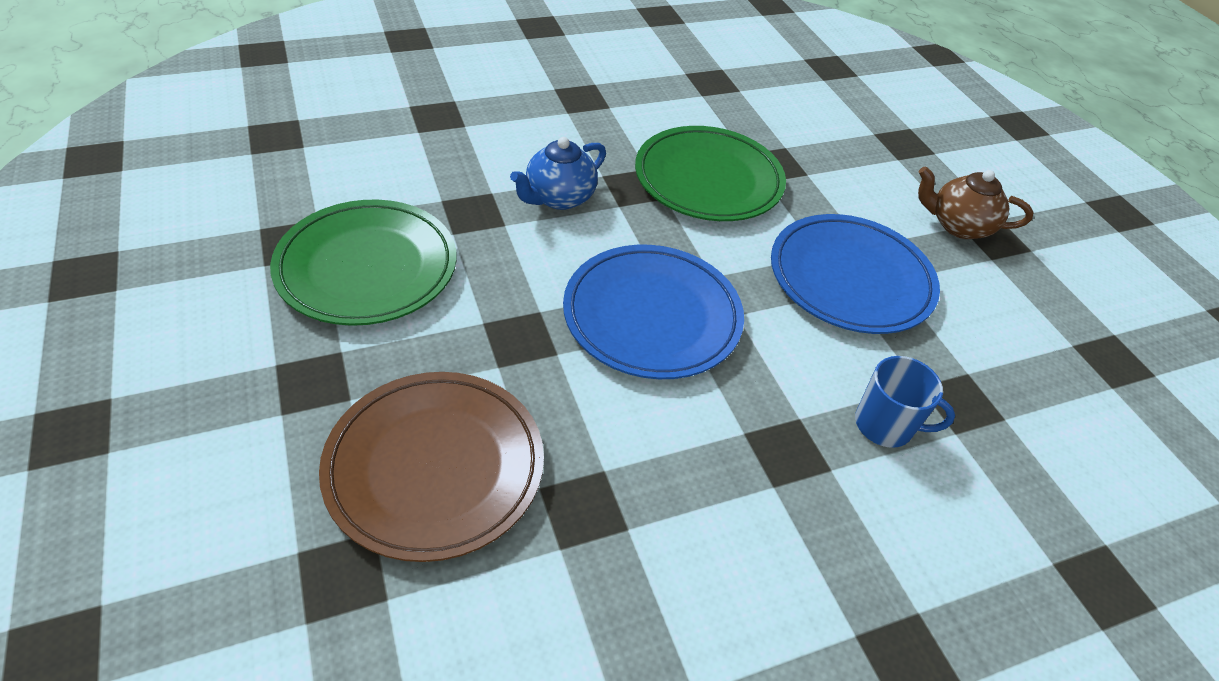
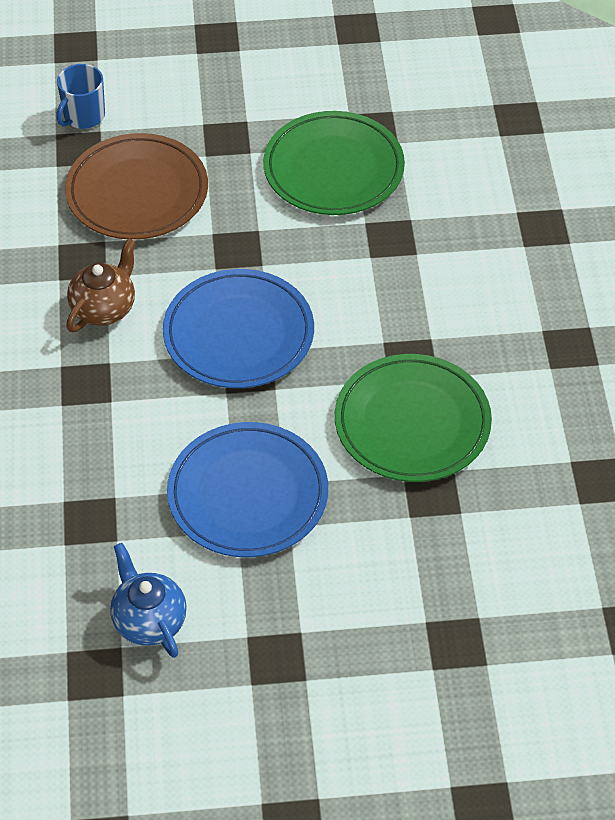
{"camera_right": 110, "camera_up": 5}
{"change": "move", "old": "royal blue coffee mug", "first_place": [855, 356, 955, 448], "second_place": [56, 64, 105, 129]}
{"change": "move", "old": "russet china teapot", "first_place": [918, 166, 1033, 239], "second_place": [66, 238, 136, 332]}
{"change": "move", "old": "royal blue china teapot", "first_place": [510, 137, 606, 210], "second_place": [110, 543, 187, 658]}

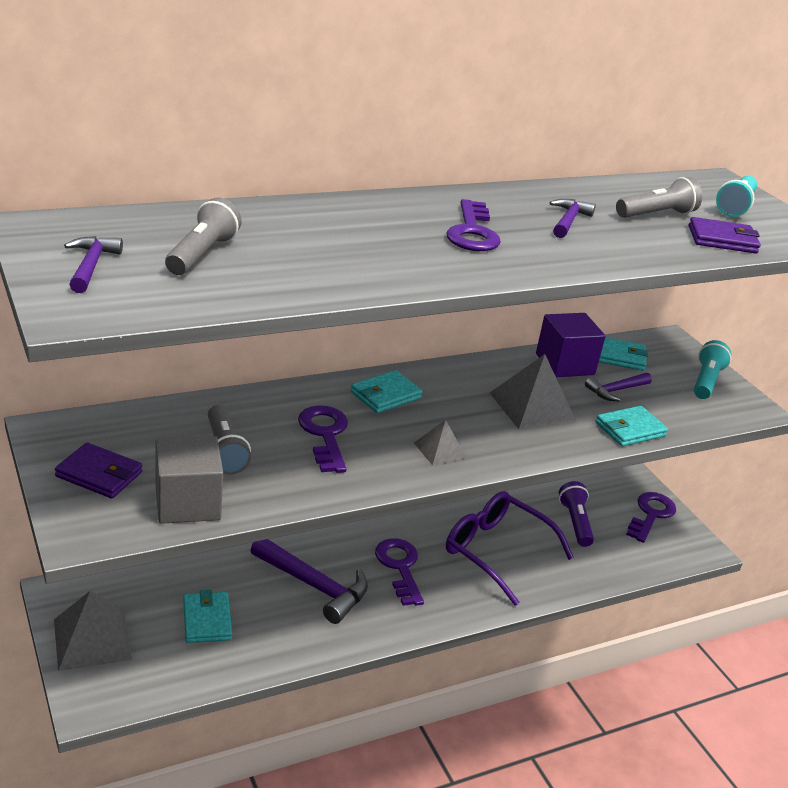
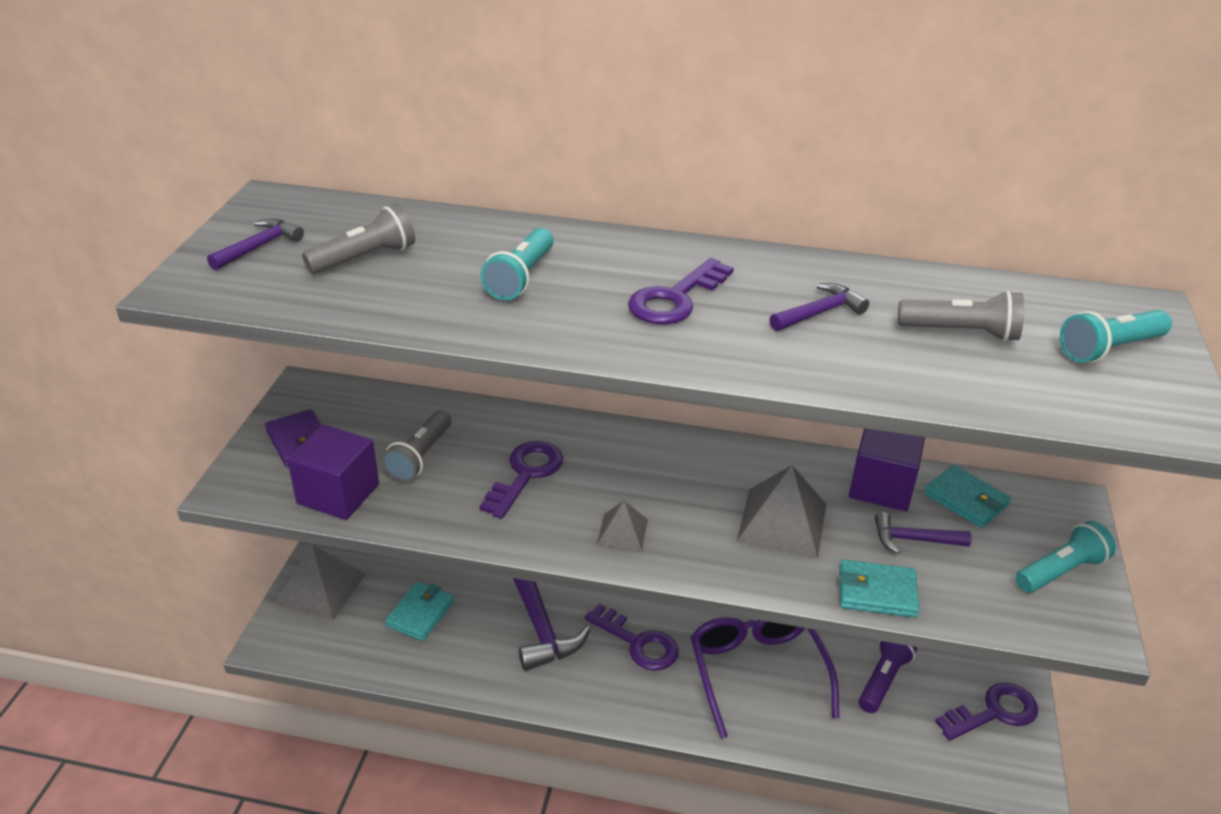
{"camera_right": 40, "camera_up": 5}
{"change": "recolor", "old": "gray block", "new": "purple block", "first_place": [155, 436, 223, 524], "second_place": [287, 424, 379, 520]}
{"change": "insert", "new": "turquoise pocket torch", "second_place": [480, 228, 554, 300]}
{"change": "rotate", "old": "purple key", "first_place": [375, 538, 424, 606], "second_place": [585, 604, 679, 671], "degrees": 105}
{"change": "delete", "old": "turquoise billfold", "first_place": [351, 370, 422, 413]}
{"change": "delete", "old": "purple billfold", "first_place": [689, 217, 761, 253]}

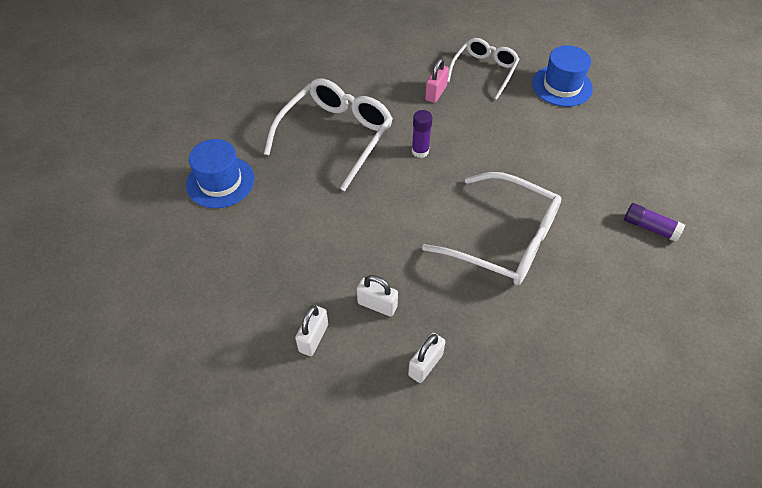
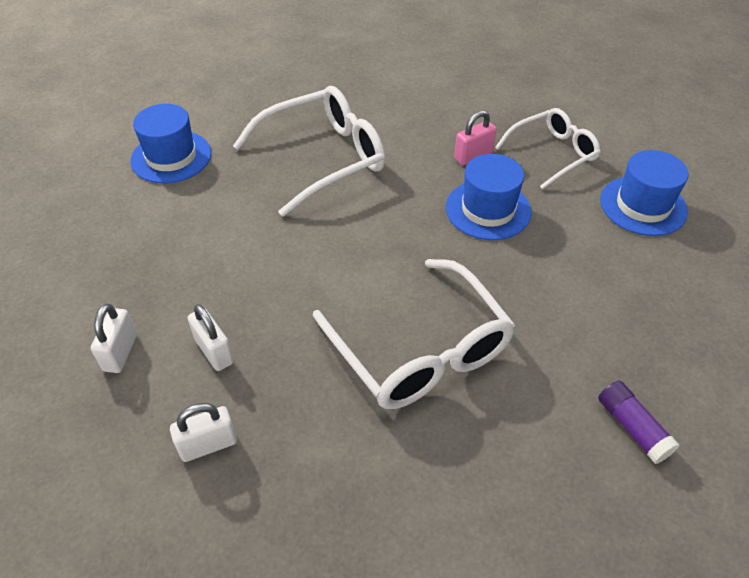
{"camera_right": 30, "camera_up": -5}
{"change": "rotate", "old": "pure white small lock", "first_place": [295, 305, 328, 356], "second_place": [91, 304, 137, 373], "degrees": -45}
{"change": "insert", "new": "royal blue top hat", "second_place": [446, 154, 532, 240]}
{"change": "delete", "old": "purple glue stick", "first_place": [412, 110, 432, 158]}

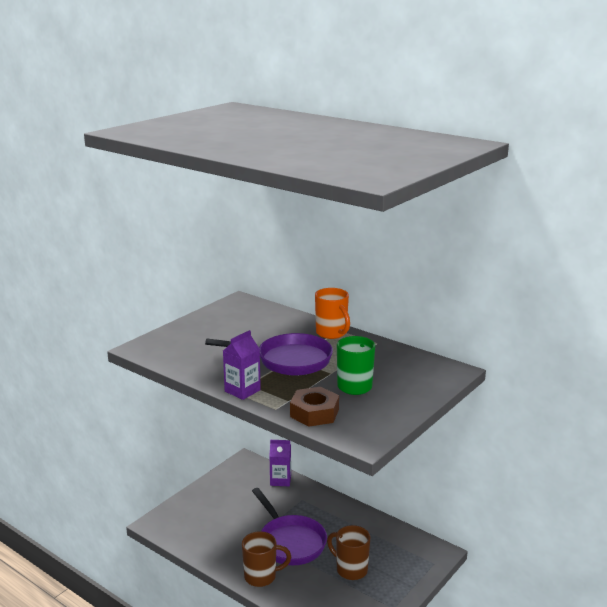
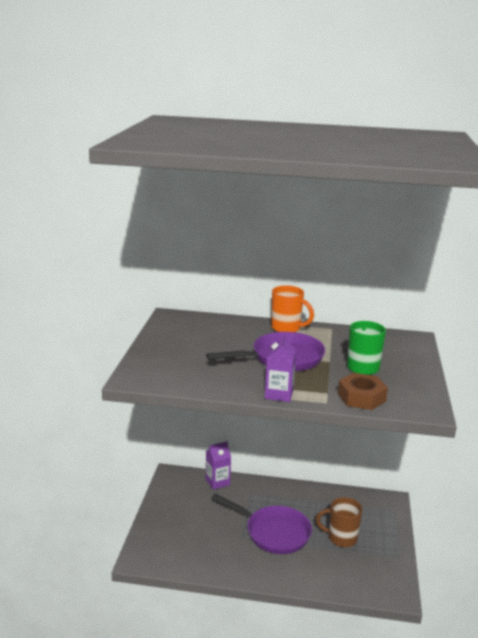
{"camera_right": -30, "camera_up": 0}
{"change": "delete", "old": "russet coffee mug", "first_place": [242, 531, 291, 587]}

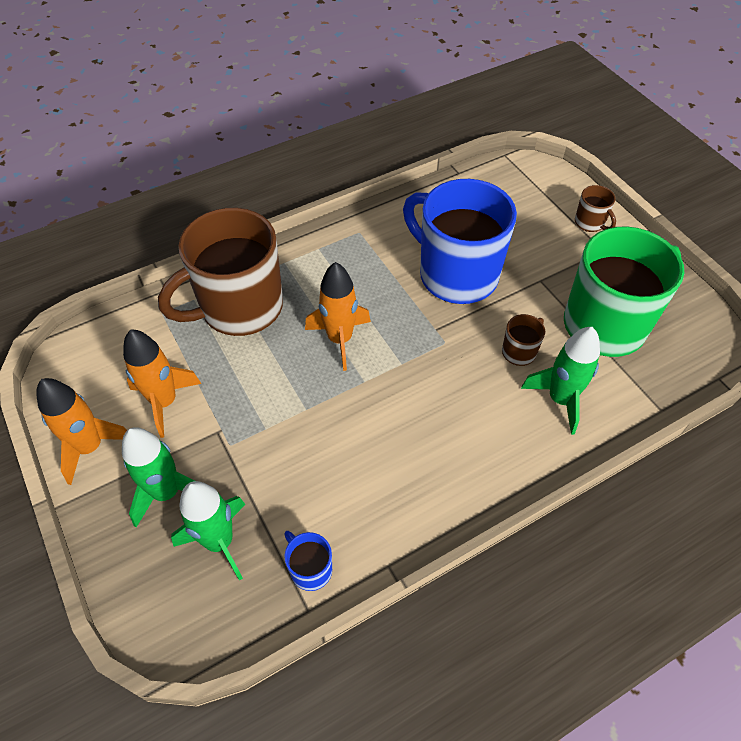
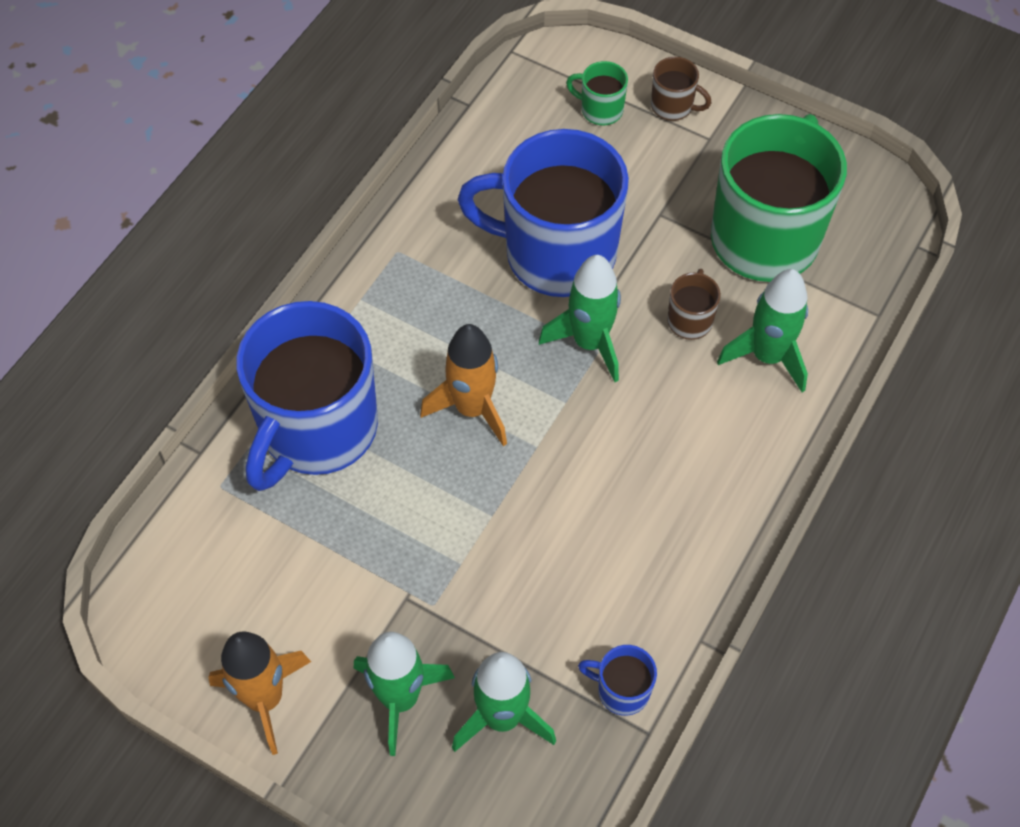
{"camera_right": -30, "camera_up": 5}
{"change": "recolor", "old": "russet coffee mug", "new": "royal blue coffee mug", "first_place": [158, 208, 283, 336], "second_place": [237, 301, 378, 491]}
{"change": "insert", "new": "green rocket", "second_place": [539, 255, 621, 382]}
{"change": "insert", "new": "green coffee mug", "second_place": [566, 61, 628, 125]}
{"change": "delete", "old": "bright orange rocket", "first_place": [123, 330, 201, 438]}

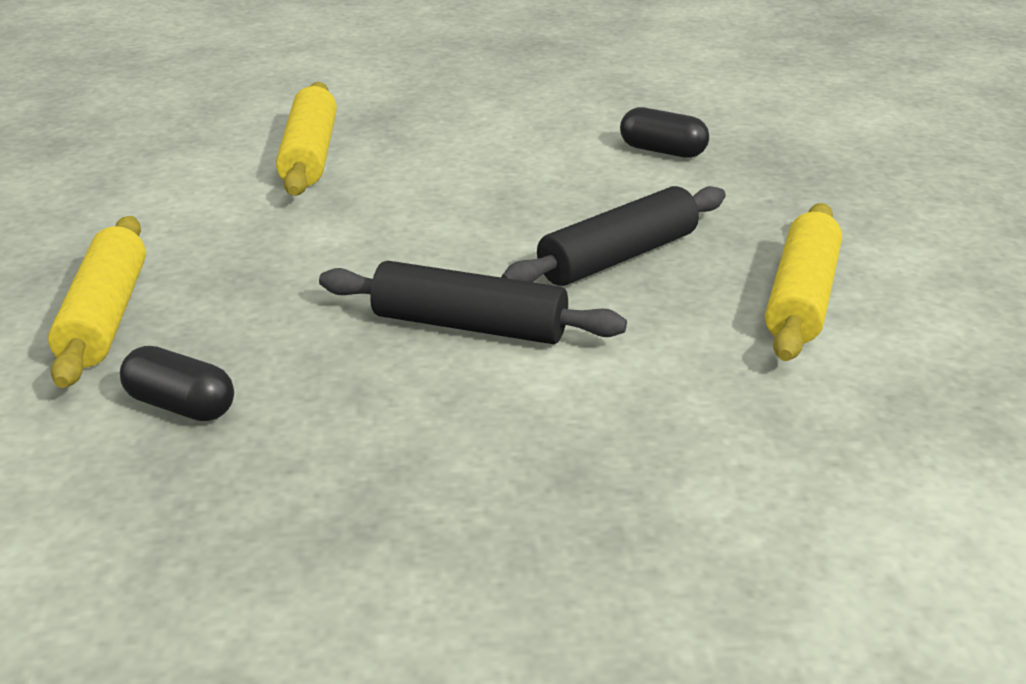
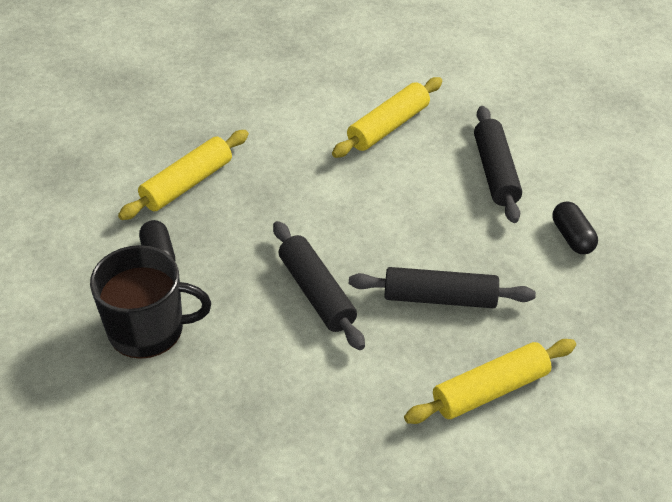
{"camera_right": 45, "camera_up": 15}
{"change": "insert", "new": "black coffee mug", "second_place": [90, 245, 211, 359]}
{"change": "insert", "new": "black dough roller", "second_place": [474, 106, 522, 223]}

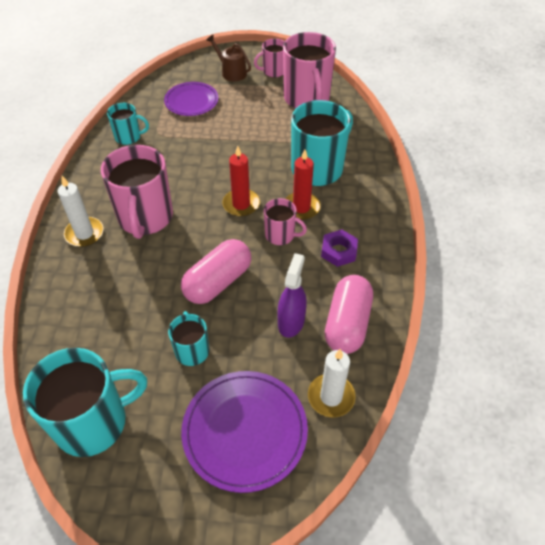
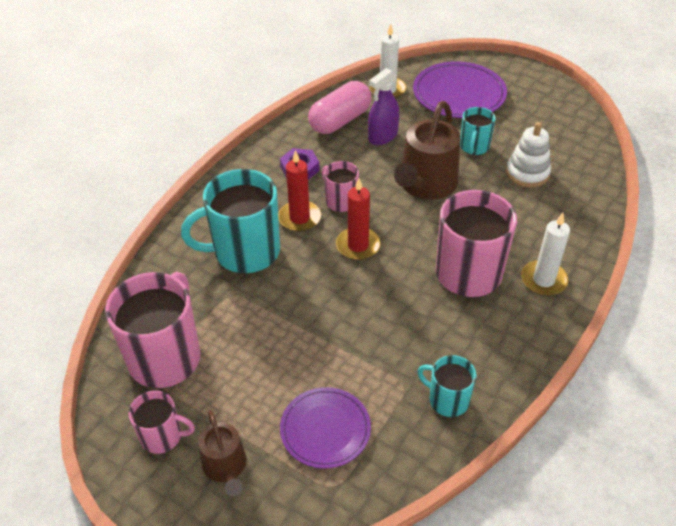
{"camera_right": -150, "camera_up": -5}
{"change": "replace", "old": "rose-pink pill shape", "new": "russet watering can", "first_place": [181, 239, 251, 304], "second_place": [394, 101, 460, 200]}
{"change": "insert", "new": "pure white stacking rings", "second_place": [506, 122, 551, 188]}
{"change": "delete", "old": "turquoise coffee mug", "first_place": [23, 348, 147, 457]}

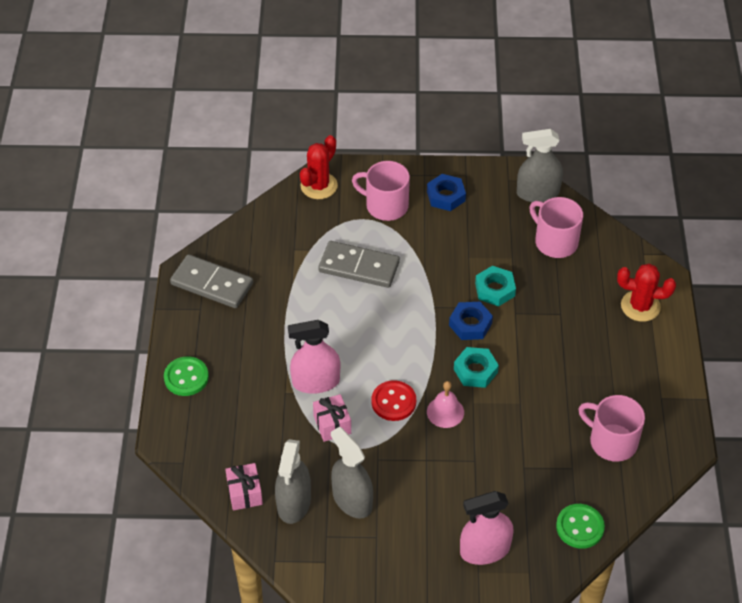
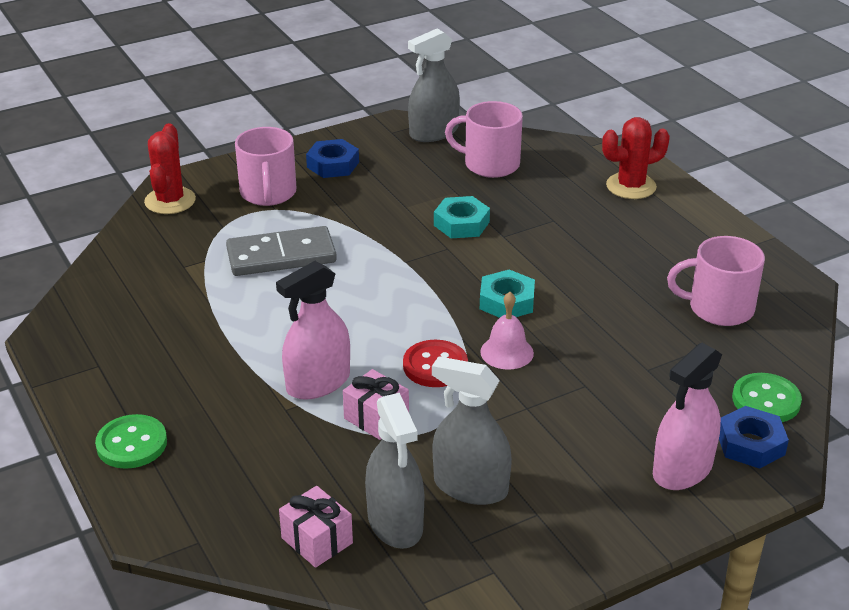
{"camera_right": -30, "camera_up": -15}
{"change": "rotate", "old": "rose-pink coffee mug", "first_place": [352, 161, 410, 221], "second_place": [235, 127, 296, 206], "degrees": -90}
{"change": "move", "old": "royal blue nut", "first_place": [449, 302, 493, 340], "second_place": [719, 406, 789, 469]}
{"change": "delete", "old": "gray domino", "first_place": [170, 254, 253, 308]}

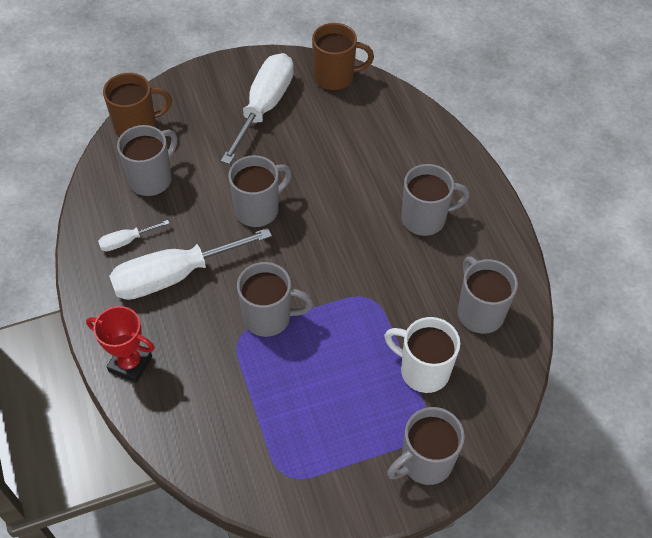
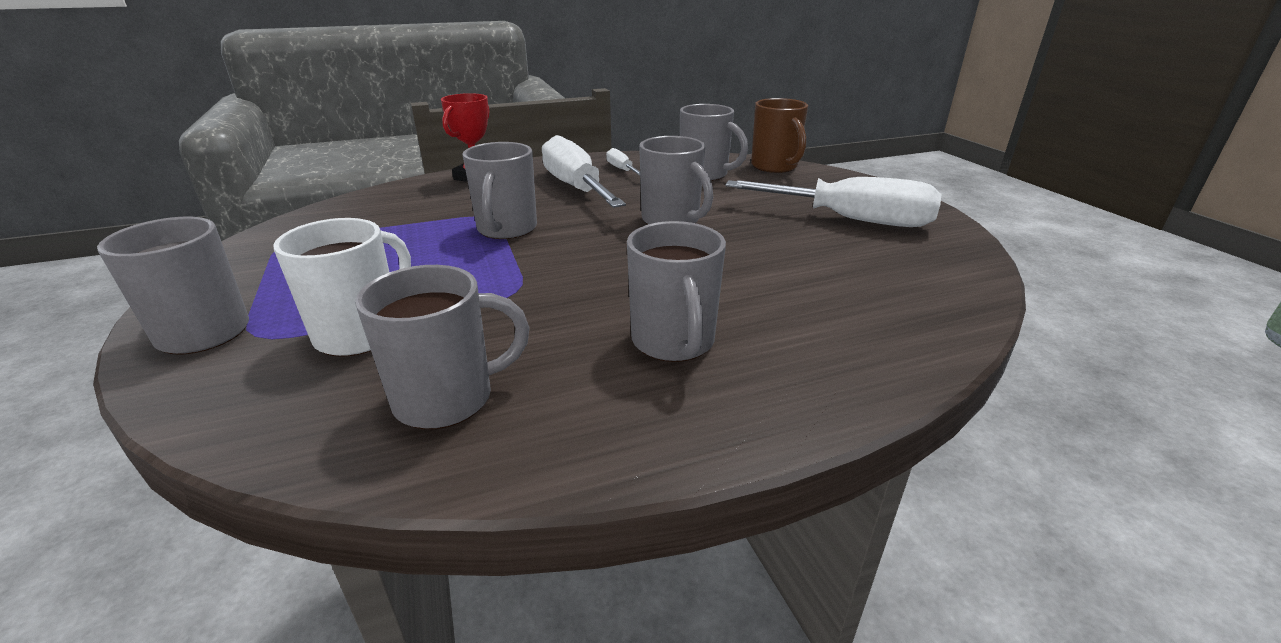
{"camera_right": 90, "camera_up": -25}
{"change": "delete", "old": "russet coffee mug", "first_place": [312, 23, 374, 91]}

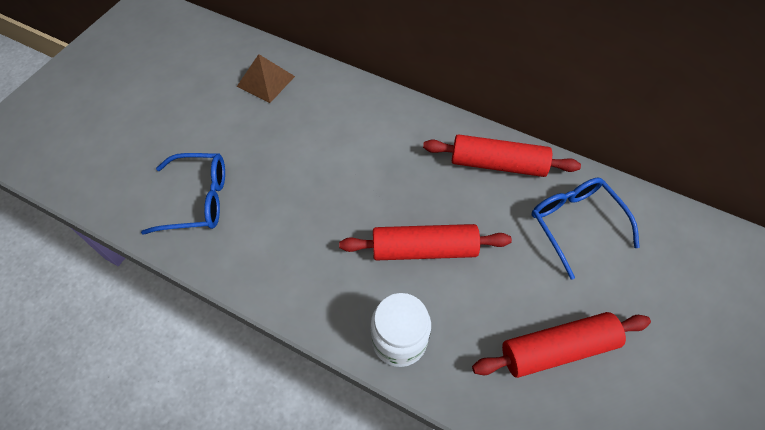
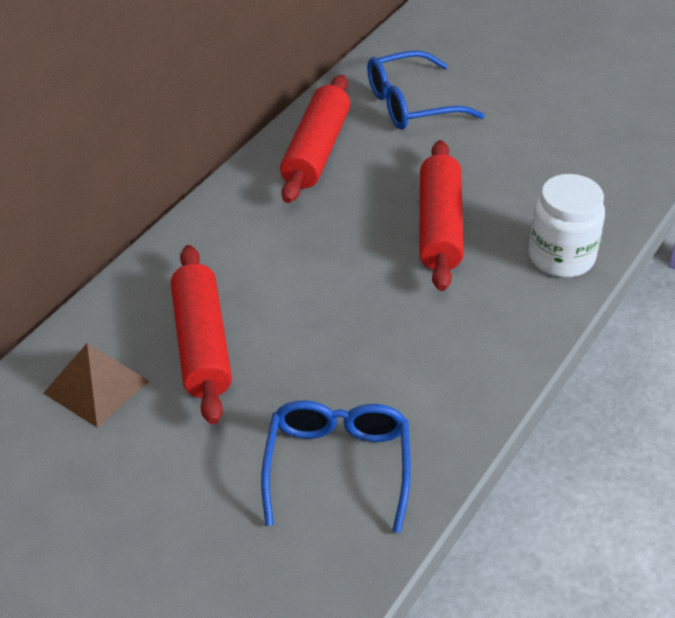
{"camera_right": -85, "camera_up": -15}
{"change": "move", "old": "red dough roller", "first_place": [472, 312, 651, 378], "second_place": [171, 245, 232, 425]}

